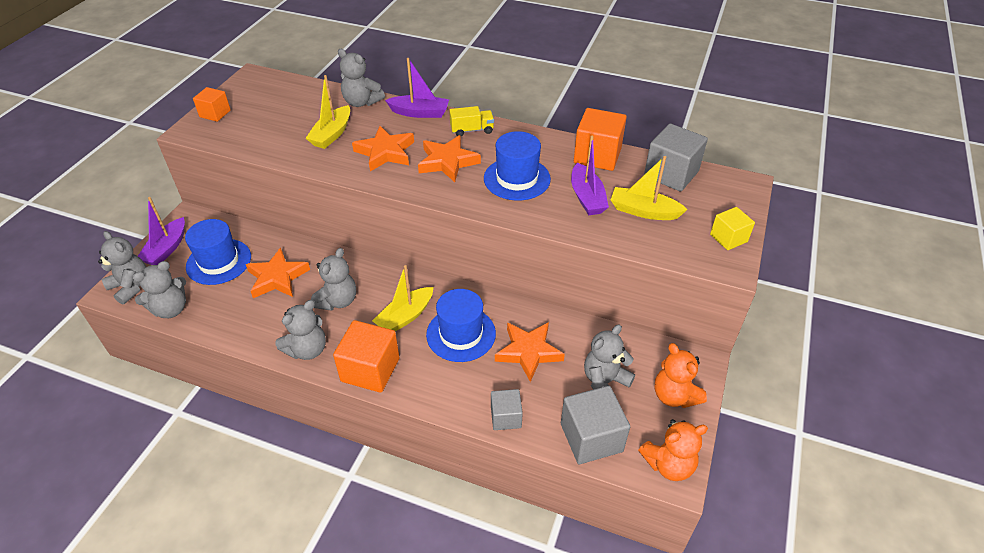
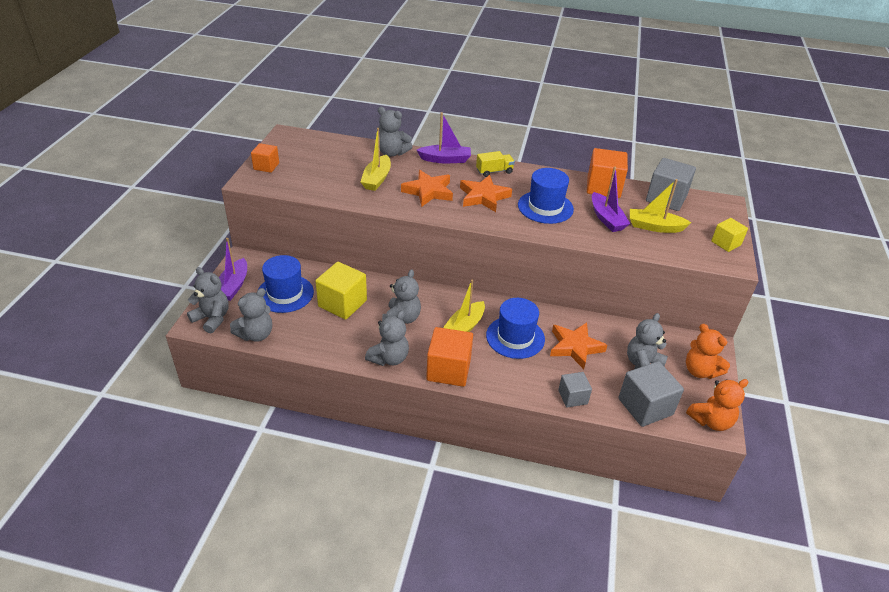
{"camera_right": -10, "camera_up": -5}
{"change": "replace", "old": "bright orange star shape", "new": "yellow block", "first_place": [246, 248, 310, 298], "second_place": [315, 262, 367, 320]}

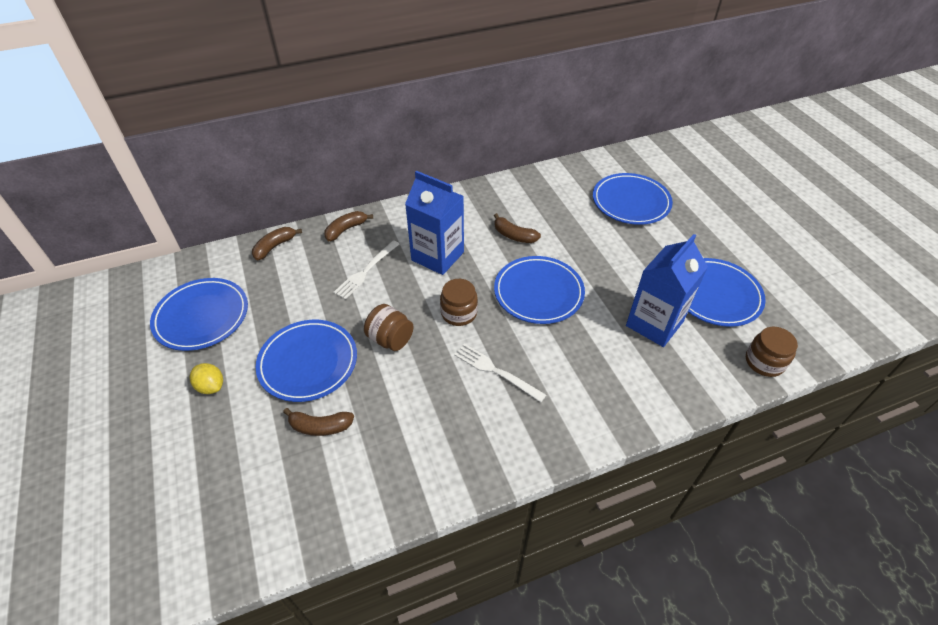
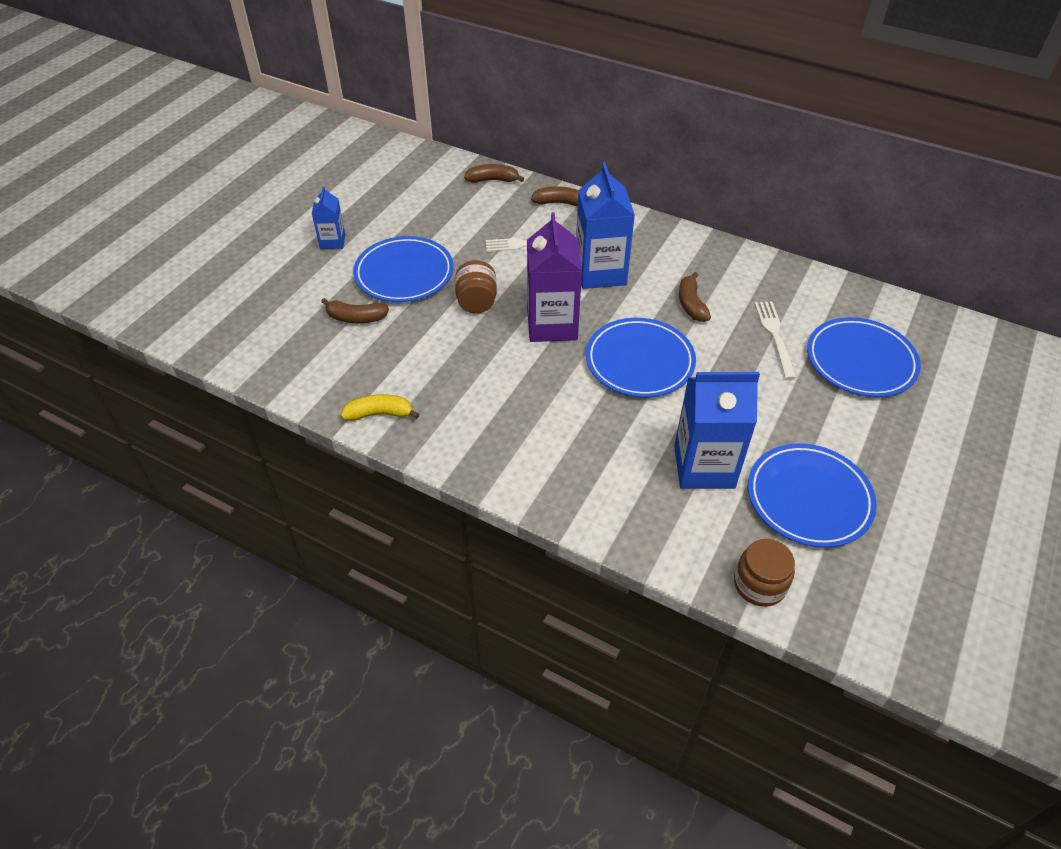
{"camera_right": 50, "camera_up": 0}
{"change": "replace", "old": "yellow lemon", "new": "royal blue juice carton", "first_place": [190, 363, 223, 394], "second_place": [312, 186, 345, 249]}
{"change": "rotate", "old": "russet toy banana", "first_place": [283, 408, 354, 436], "second_place": [321, 298, 389, 323], "degrees": -45}
{"change": "insert", "new": "yellow toy banana", "second_place": [341, 394, 419, 421]}
{"change": "replace", "old": "russet preserve jar", "new": "purple juice carton", "first_place": [440, 279, 478, 326], "second_place": [527, 212, 582, 342]}
{"change": "move", "old": "pure white table fork", "first_place": [454, 343, 546, 402], "second_place": [755, 302, 797, 379]}
{"change": "delete", "old": "royal blue plate", "first_place": [150, 278, 248, 351]}

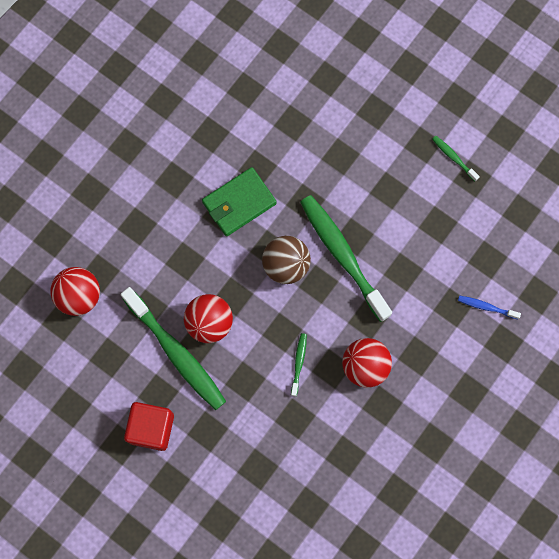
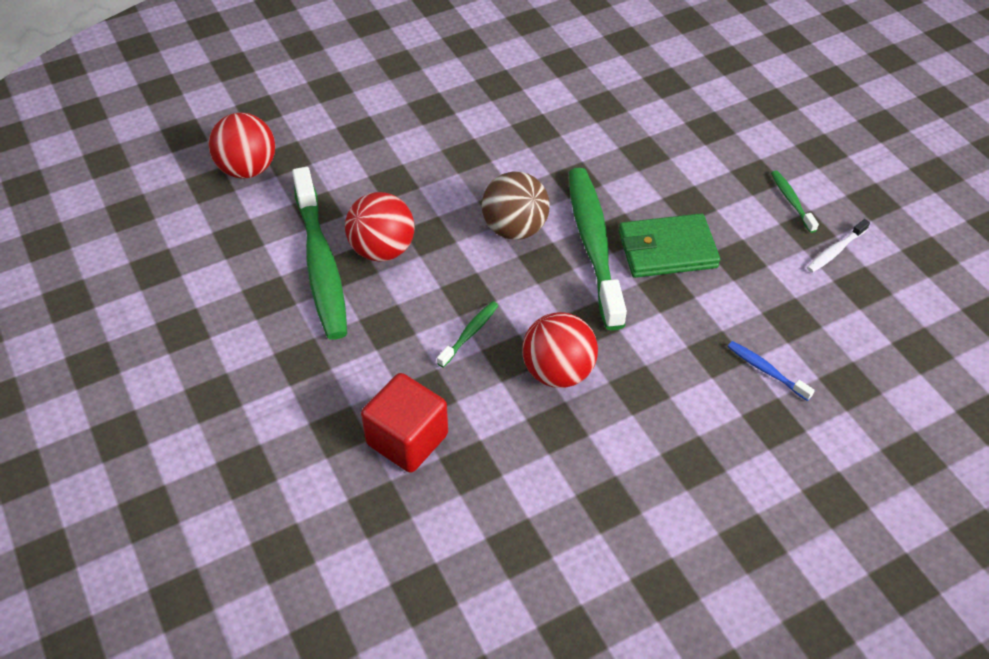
{"camera_right": 25, "camera_up": -25}
{"change": "move", "old": "red block", "first_place": [124, 402, 174, 451], "second_place": [361, 373, 448, 473]}
{"change": "move", "old": "green billfold", "first_place": [202, 167, 277, 236], "second_place": [619, 213, 720, 278]}
{"change": "insert", "new": "pure white tooth brush", "second_place": [807, 219, 870, 273]}

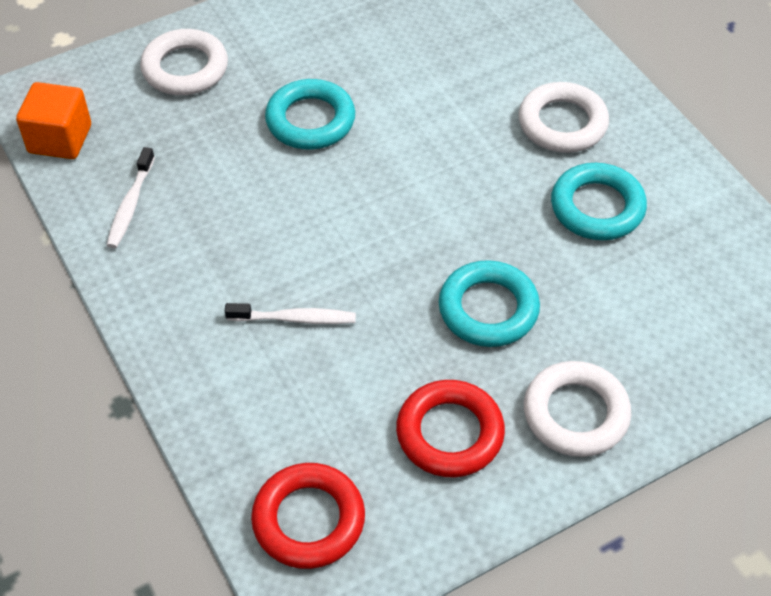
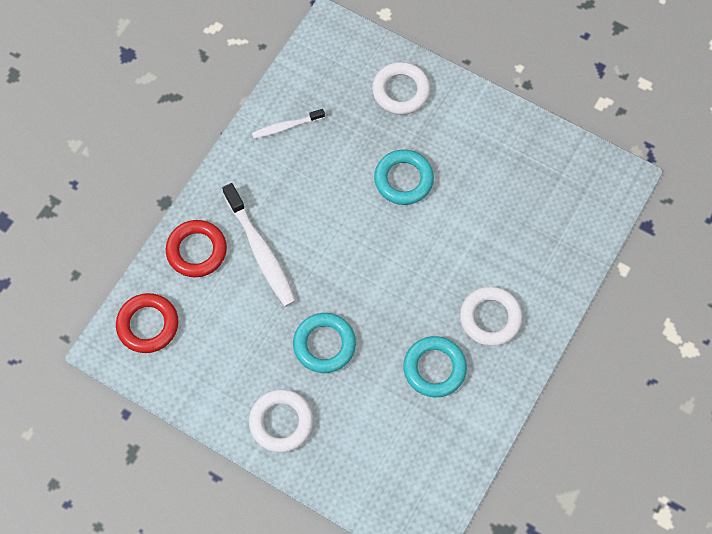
{"camera_right": 60, "camera_up": 15}
{"change": "move", "old": "red ring", "first_place": [396, 380, 505, 477], "second_place": [166, 220, 227, 277]}
{"change": "resize", "old": "pure white tooth brush", "first_place": [225, 303, 356, 324], "second_place": [222, 183, 296, 307], "factor": 1.78}
{"change": "delete", "old": "bright orange block", "first_place": [16, 82, 91, 159]}

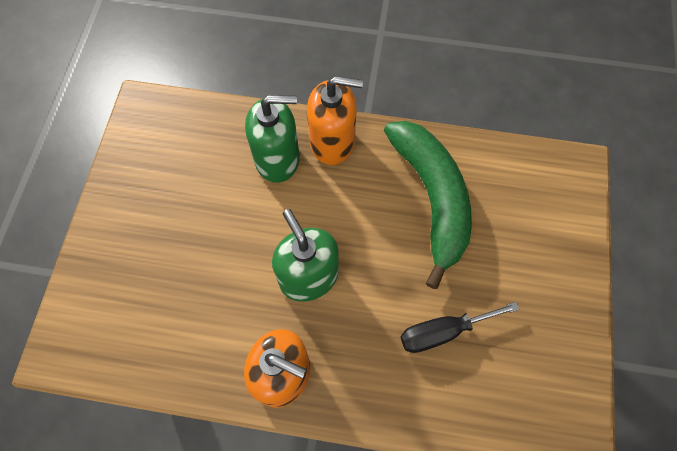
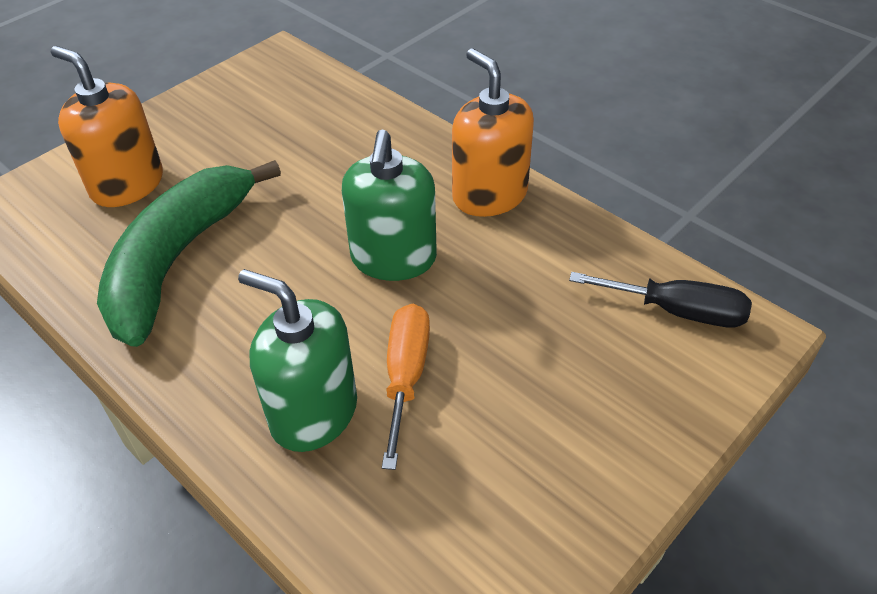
{"camera_right": -145, "camera_up": -20}
{"change": "move", "old": "bright orange soap pump", "first_place": [307, 76, 363, 165], "second_place": [51, 46, 163, 207]}
{"change": "insert", "new": "bright orange hand screwdriver", "second_place": [382, 304, 430, 470]}
{"change": "move", "old": "black hand screwdriver", "first_place": [401, 302, 519, 353], "second_place": [569, 272, 752, 328]}

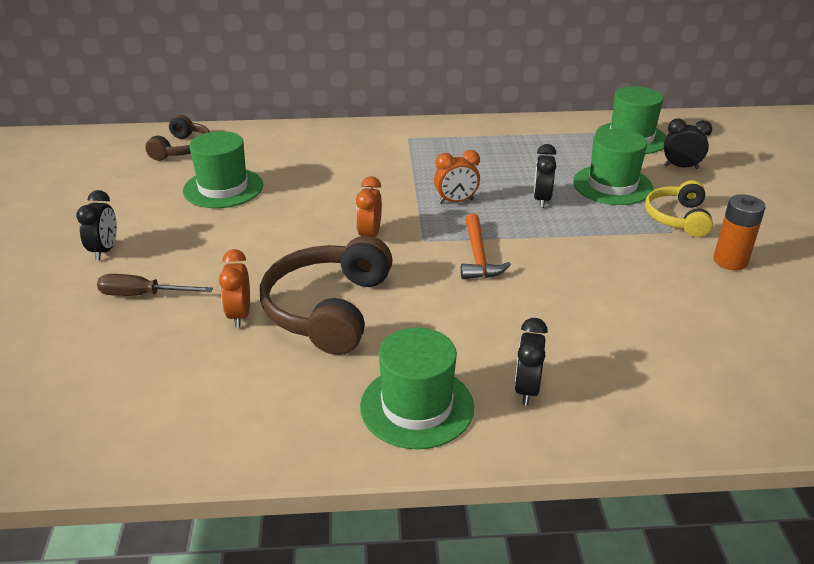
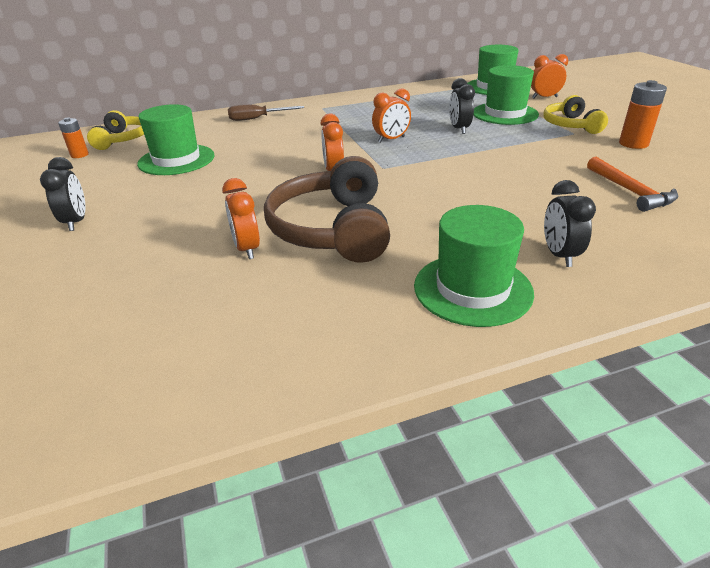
{"camera_right": -15, "camera_up": 0}
{"change": "insert", "new": "bright orange battery", "second_place": [58, 118, 89, 158]}
{"change": "recolor", "old": "russet headphones", "new": "yellow headphones", "first_place": [145, 115, 210, 161], "second_place": [87, 110, 144, 150]}
{"change": "move", "old": "russet hand screwdriver", "first_place": [97, 274, 213, 296], "second_place": [228, 104, 304, 121]}
{"change": "recolor", "old": "black alarm clock", "new": "bright orange alarm clock", "first_place": [664, 119, 712, 169], "second_place": [531, 54, 568, 98]}
{"change": "move", "old": "bright orange claw hammer", "first_place": [461, 213, 511, 279], "second_place": [587, 157, 678, 212]}

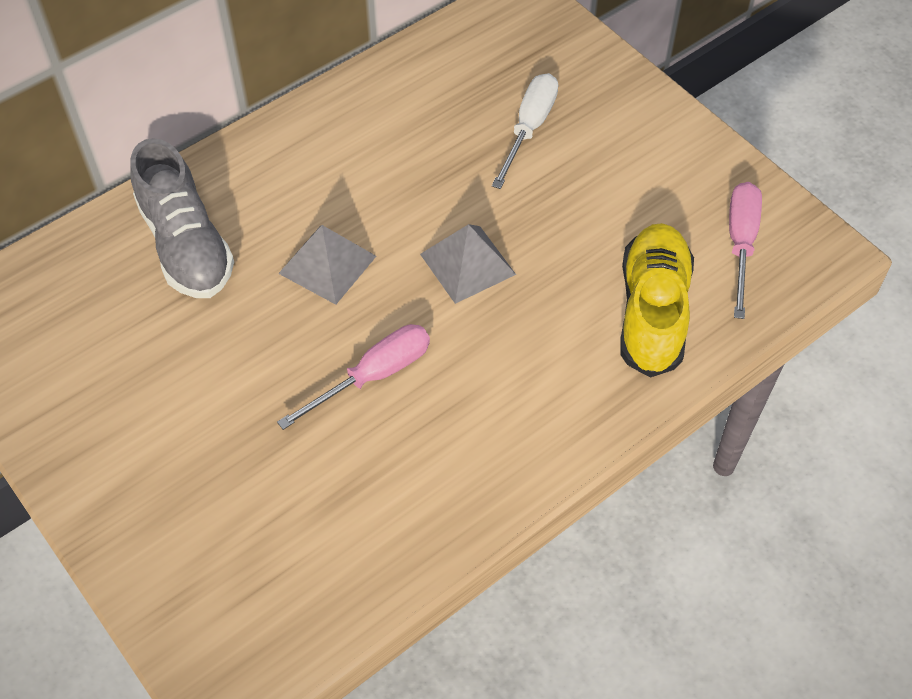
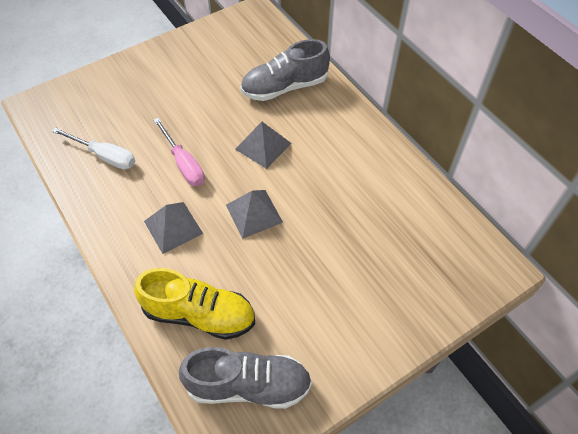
{"camera_right": 95, "camera_up": 0}
{"change": "move", "old": "pure white hand screwdriver", "first_place": [492, 73, 558, 189], "second_place": [52, 127, 135, 170]}
{"change": "insert", "new": "gray solid pyramid", "second_place": [144, 202, 203, 254]}
{"change": "replace", "old": "rose-pink hand screwdriver", "new": "gray lace-up shoe", "first_place": [729, 182, 762, 319], "second_place": [179, 347, 312, 409]}

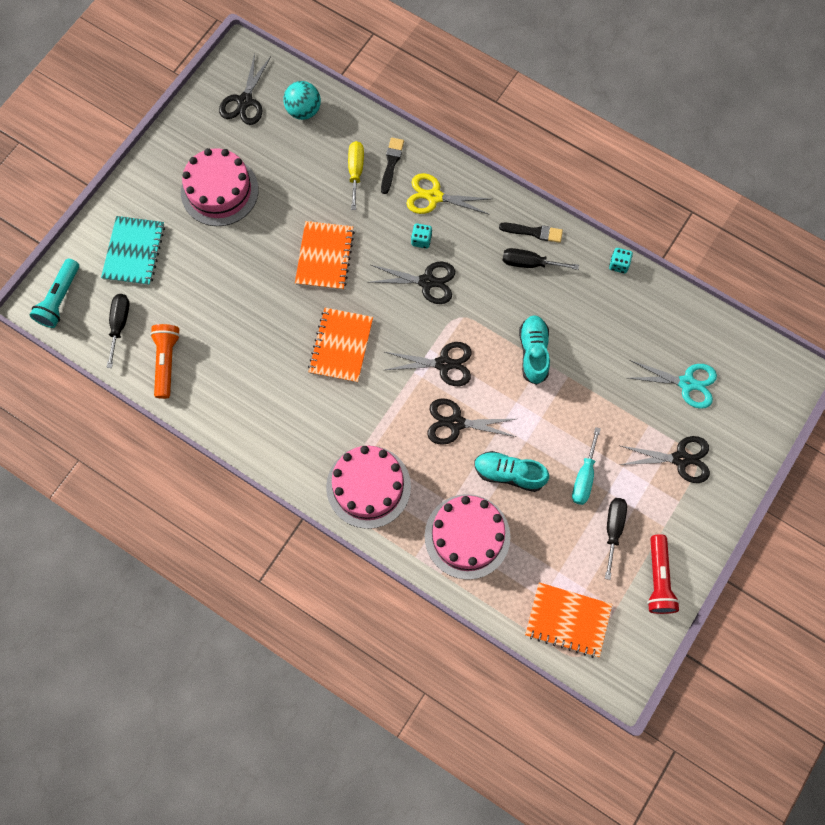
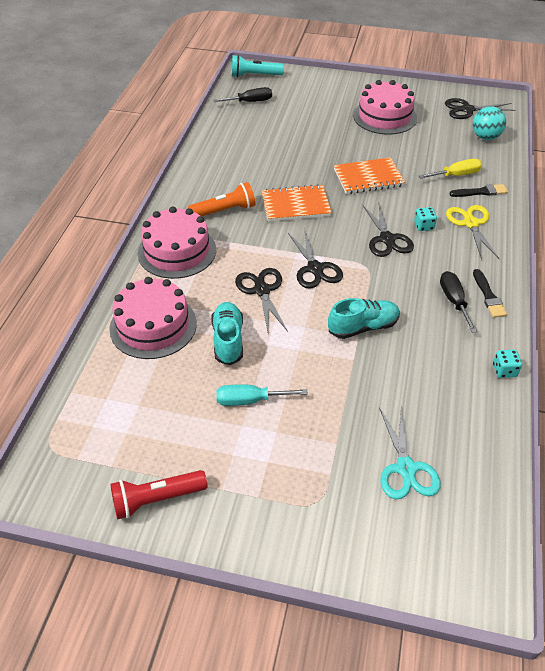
{"camera_right": 70, "camera_up": -25}
{"change": "move", "old": "bright orange pocket torch", "first_place": [150, 324, 180, 399], "second_place": [188, 182, 255, 216]}
{"change": "delete", "old": "turquoise notebook", "first_place": [101, 216, 165, 286]}
{"change": "delete", "old": "bright orange notebook", "first_place": [525, 582, 613, 658]}
{"change": "delete", "old": "black hand screwdriver", "first_place": [605, 498, 627, 580]}
{"change": "delete", "old": "black pair of scissors", "first_place": [620, 436, 710, 483]}

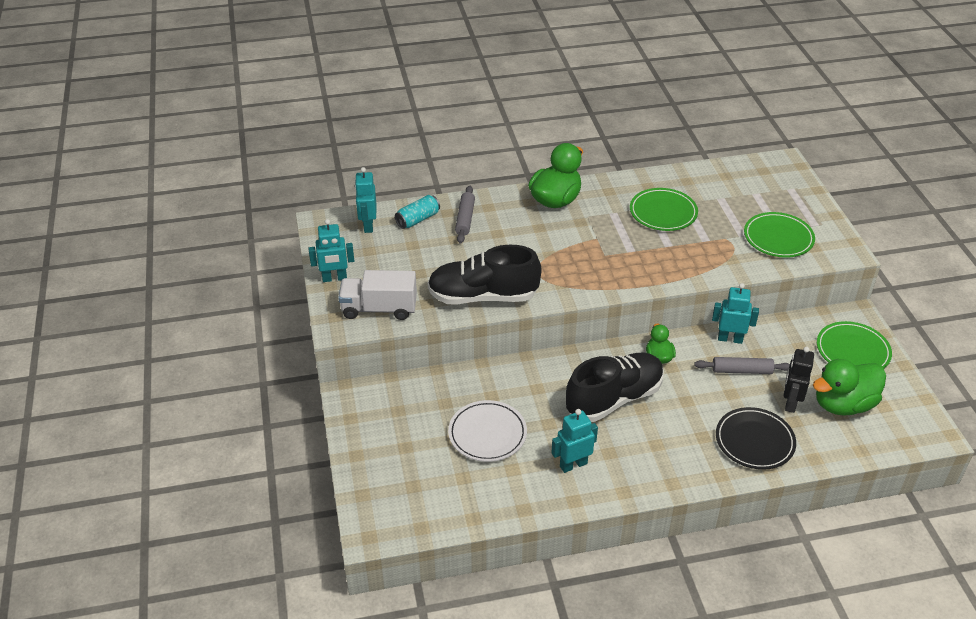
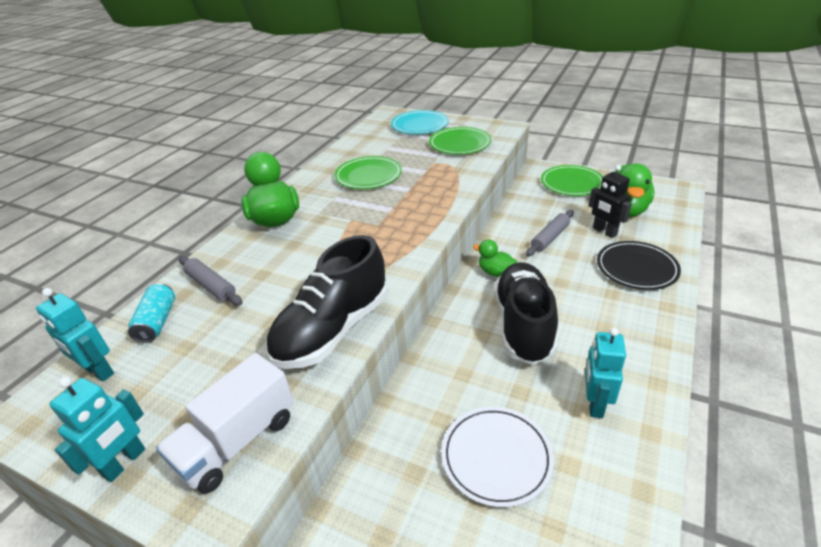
{"camera_right": -50, "camera_up": -5}
{"change": "insert", "new": "turquoise plate", "second_place": [391, 110, 449, 134]}
{"change": "delete", "old": "turquoise robot figure", "first_place": [712, 283, 759, 344]}

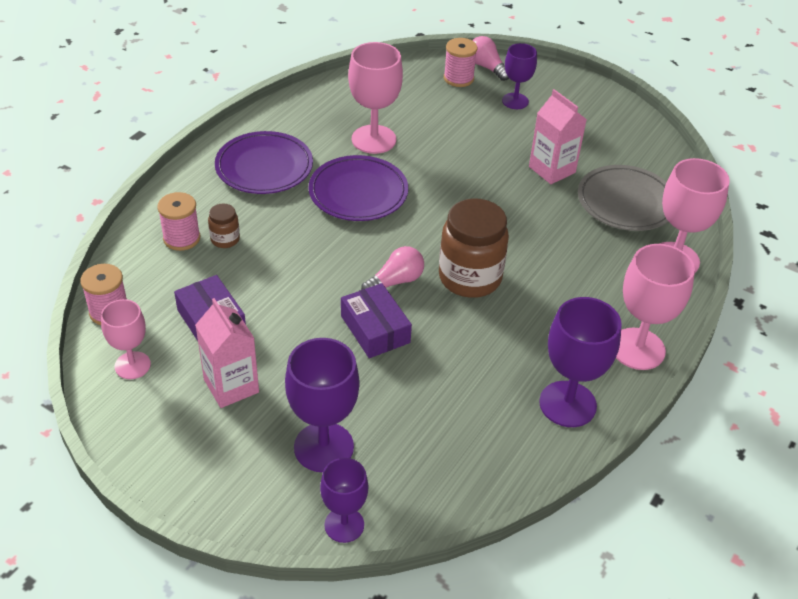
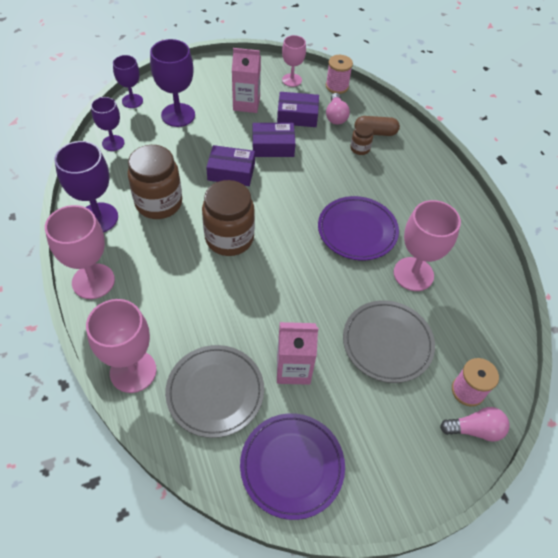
{"camera_right": 125, "camera_up": 10}
{"change": "move", "old": "purple goblet", "first_place": [502, 43, 537, 109], "second_place": [91, 97, 125, 151]}
{"change": "insert", "new": "russet preserve jar", "second_place": [128, 145, 182, 219]}
{"change": "move", "old": "purple plate", "first_place": [215, 131, 313, 194], "second_place": [240, 413, 345, 520]}
{"change": "insert", "new": "purple box", "second_place": [253, 123, 295, 157]}
{"change": "move", "old": "rose-pink light bulb", "first_place": [361, 246, 424, 290], "second_place": [326, 93, 350, 125]}
{"change": "insert", "new": "gray plate", "second_place": [343, 300, 435, 383]}
{"change": "replace", "old": "rose-pink spool", "new": "russet pill shape", "first_place": [157, 192, 200, 251], "second_place": [355, 116, 400, 136]}

